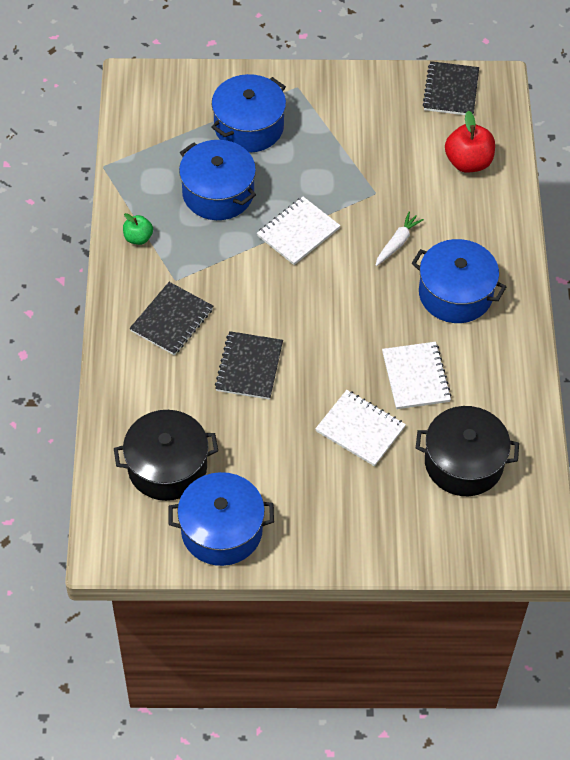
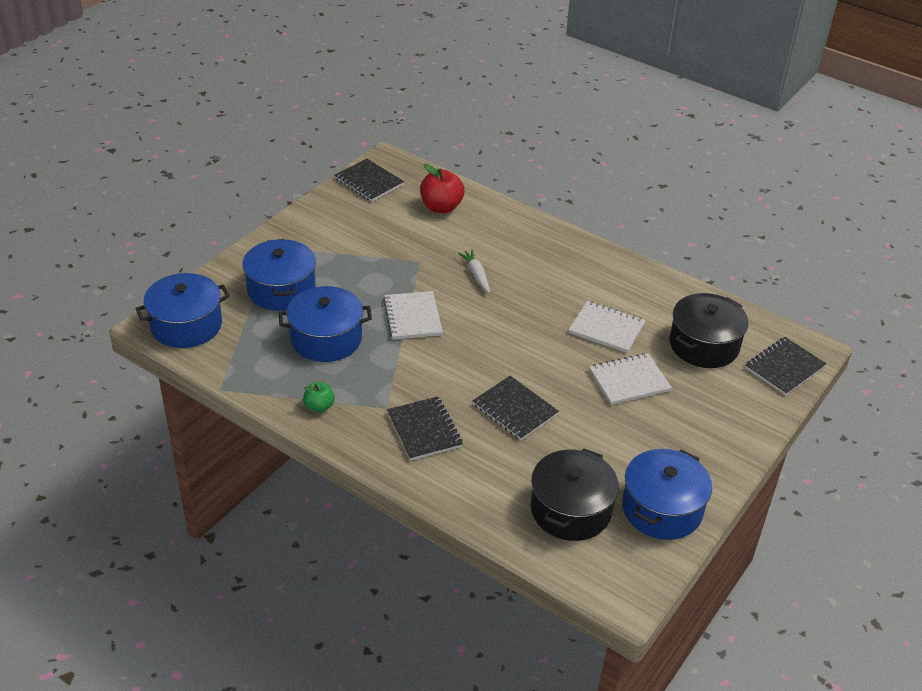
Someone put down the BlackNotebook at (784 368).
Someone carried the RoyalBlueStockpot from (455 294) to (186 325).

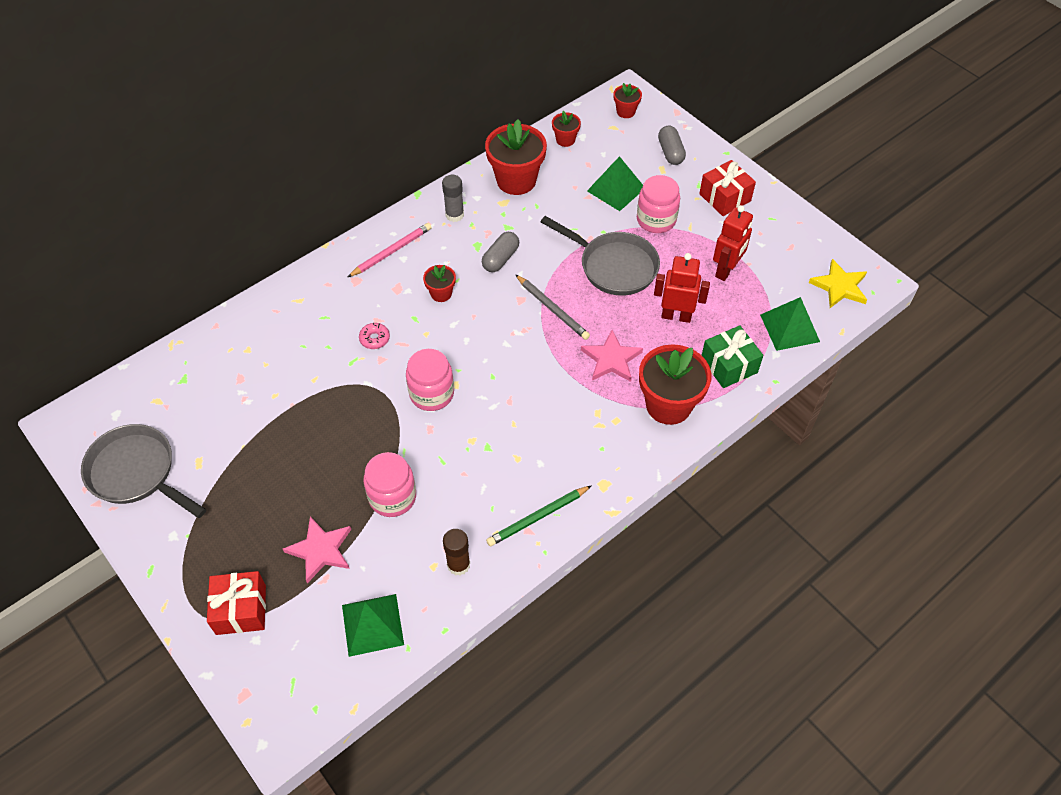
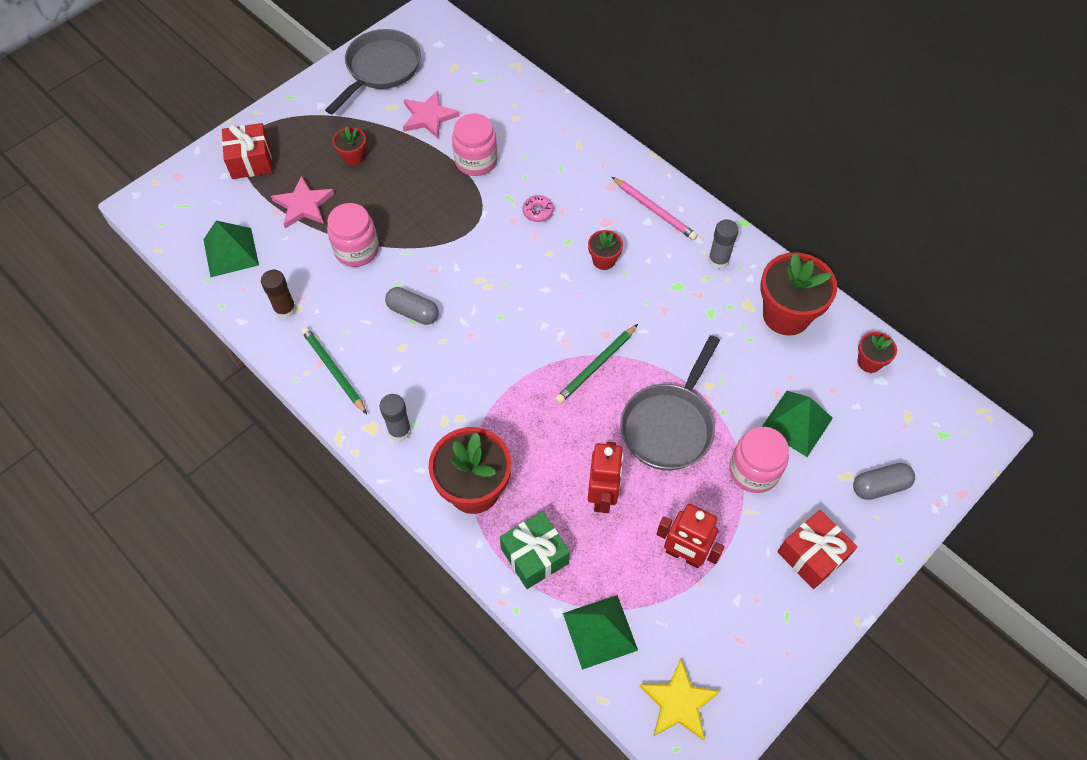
Someone put down the AshGreyGlue at (399 430).
Someone carried the PinkJamJar from (431 394) to (476 161).
Someone carried the AshGreyPillShape from (500 259) to (413 312).
Someone carried the PinkStarShape from (611 359) to (429 117).
Someone carried the RedPlantPot from (625 112) to (353 157).
Someone repainted the AshGreyPencil at (552 309), which became the GreenPencil at (596 365).

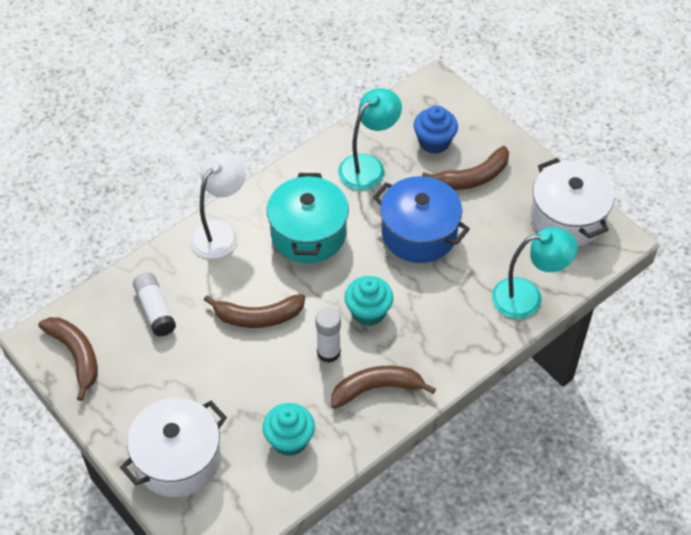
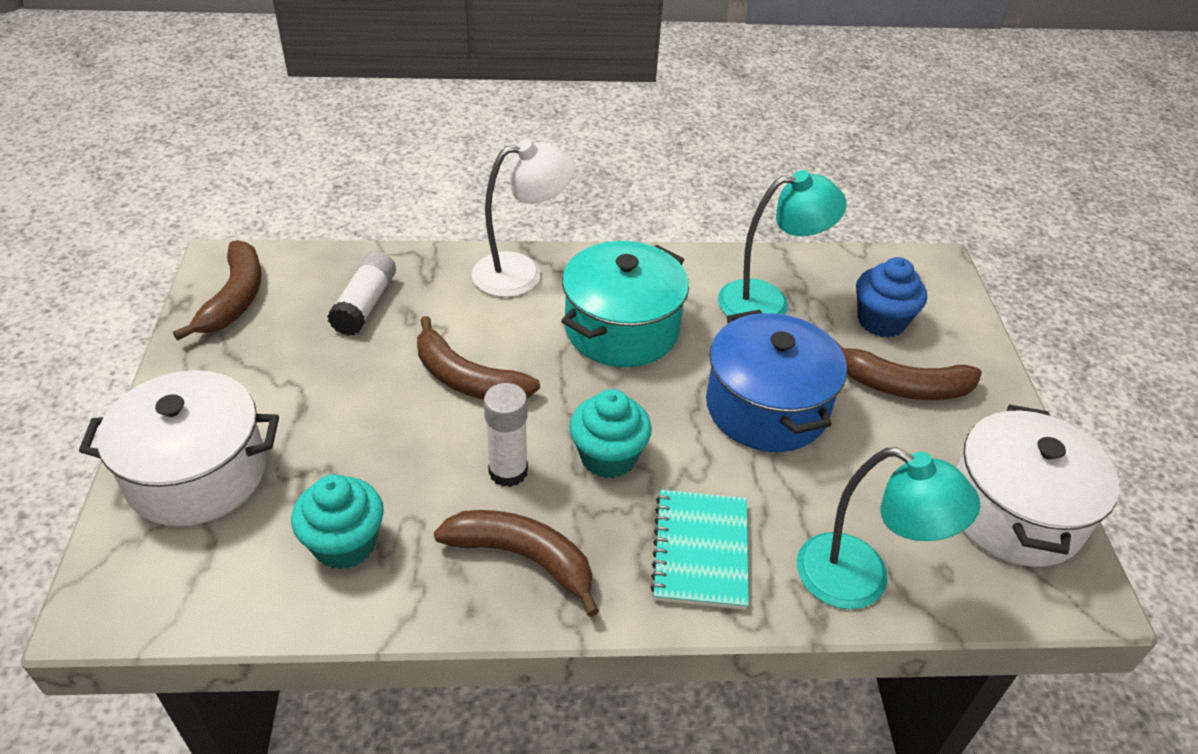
Someone put down the TurquoiseNotebook at (700 551).

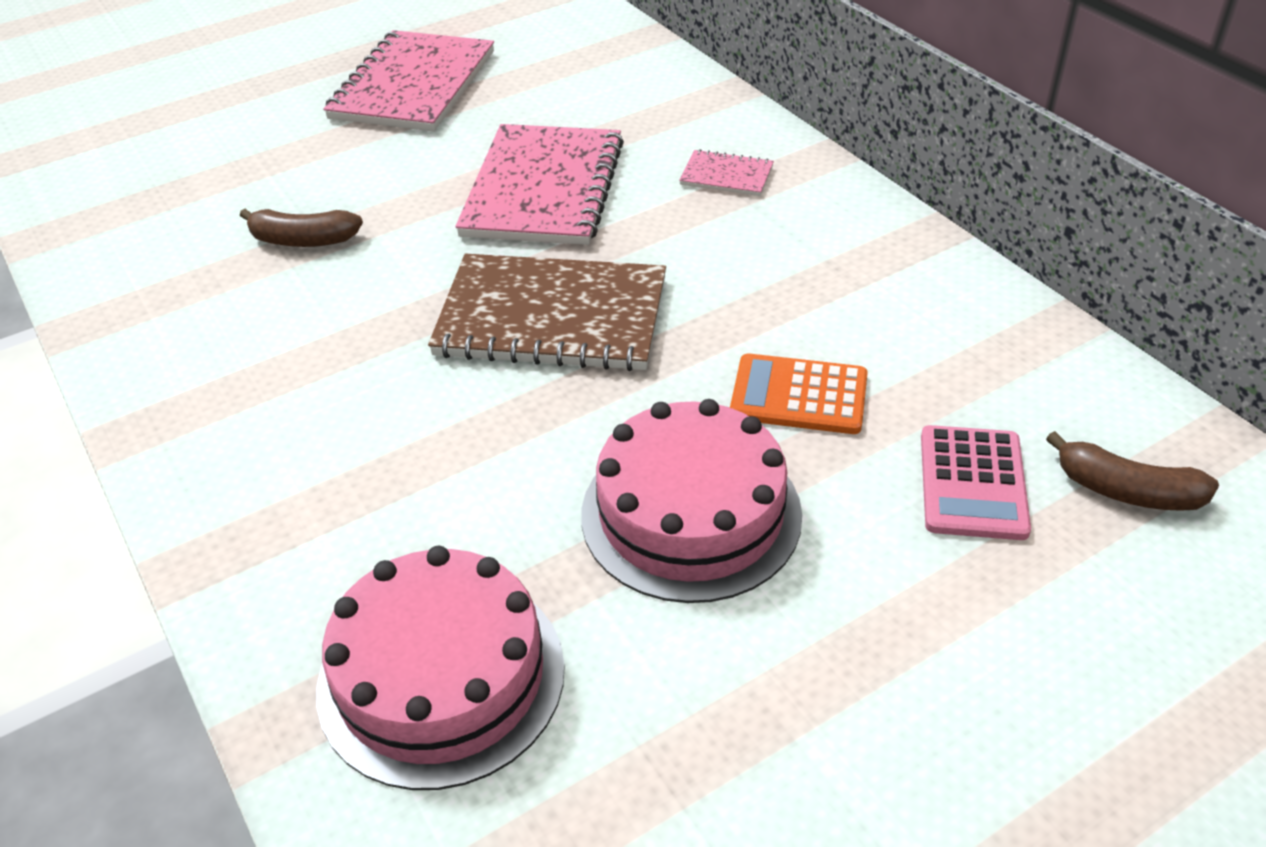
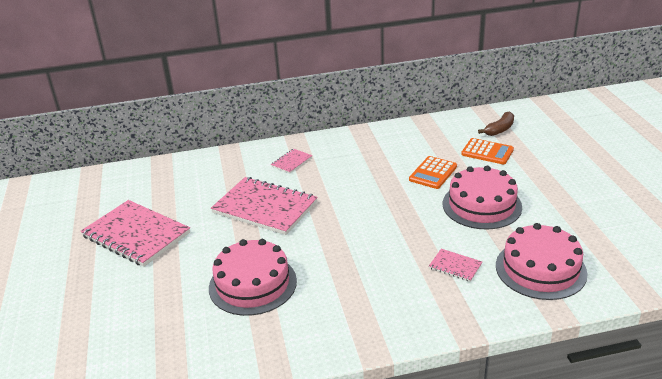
Someone took away the DarkBrownNotebook at (552 317).
Someone put down the PinkNotebook at (455 266).
Someone swapped the DarkBrownBanana at (303 240) for the PinkGateau at (252 284).
Someone repainted the PinkAddingMachine at (972 483), which became the OrangeAddingMachine at (487 152).

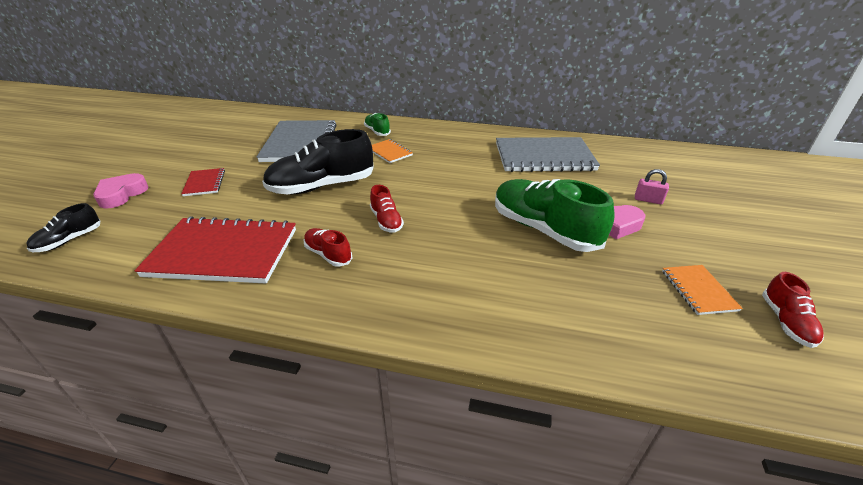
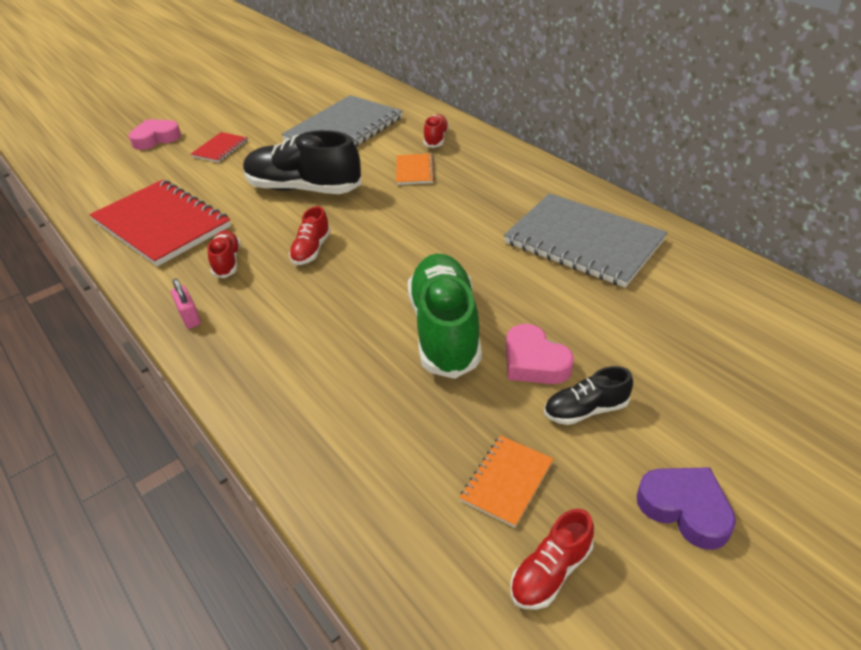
Someone put down the VioletHeart at (685 509).
Someone carried the BlackLaceUpShoe from (69 240) to (585 410).
Someone carried the PinkSmallLock from (648 200) to (189 317).
Someone repainted the GreenLaceUpShoe at (377 131), which became the RedLaceUpShoe at (436 139).

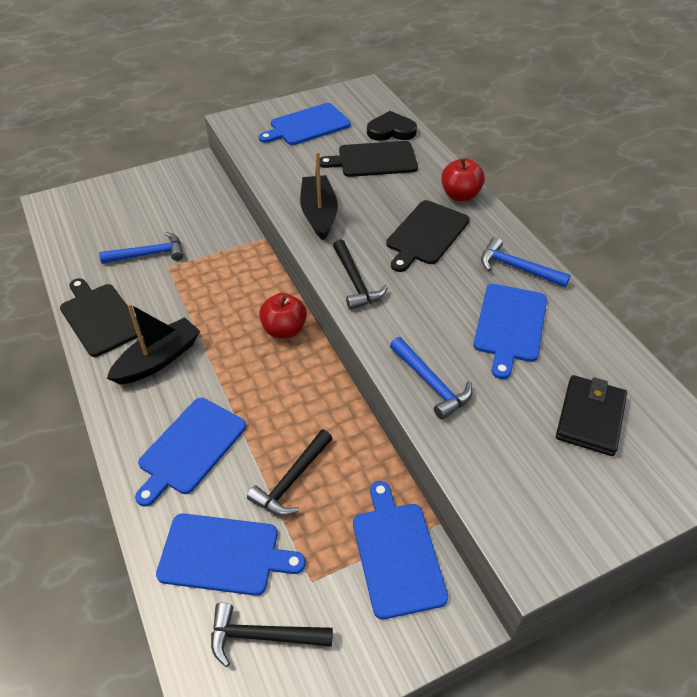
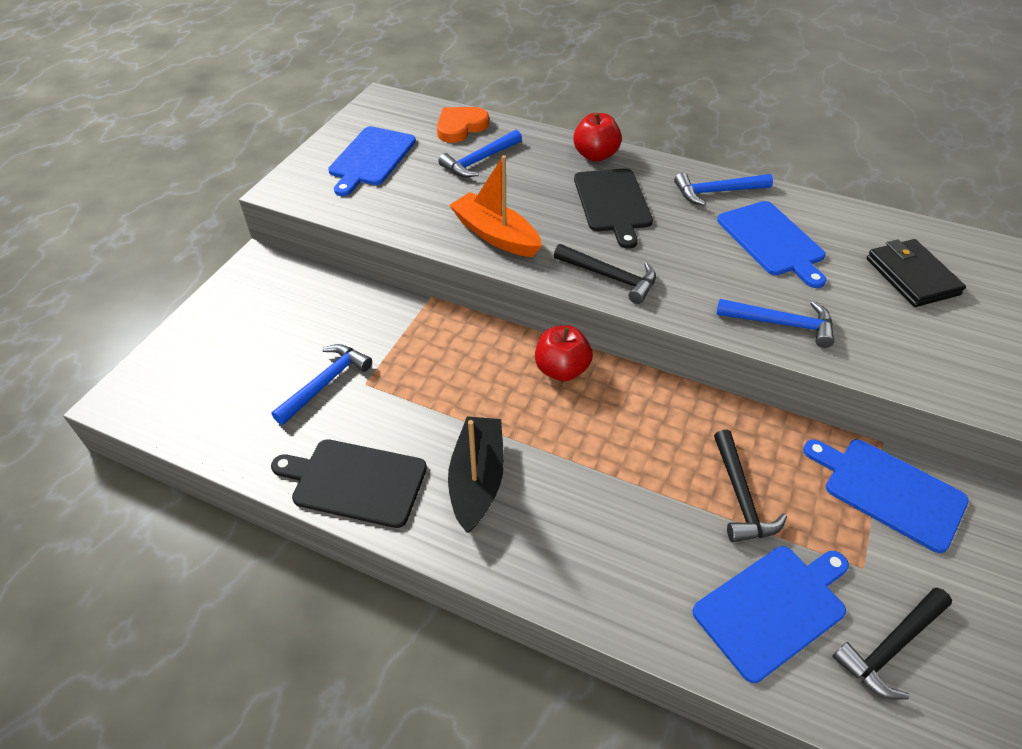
Someone took away the RoyalBlueBreadBoard at (190 448).
Someone swapped the BlackBreadBoard at (374 160) for the RoyalBlueCarpenter'sHammer at (480 160).
Someone repainted the BlackSailboat at (319 214), which became the OrangeSailboat at (495 235).
Someone repainted the BlackHeart at (391 130), which became the OrangeHeart at (460 127).

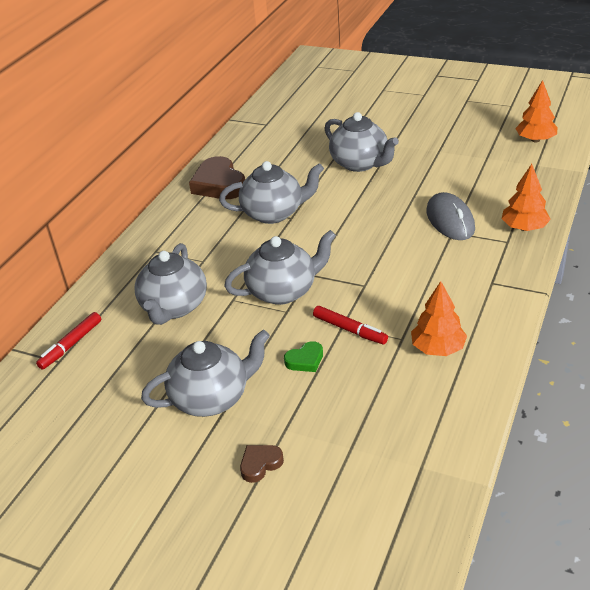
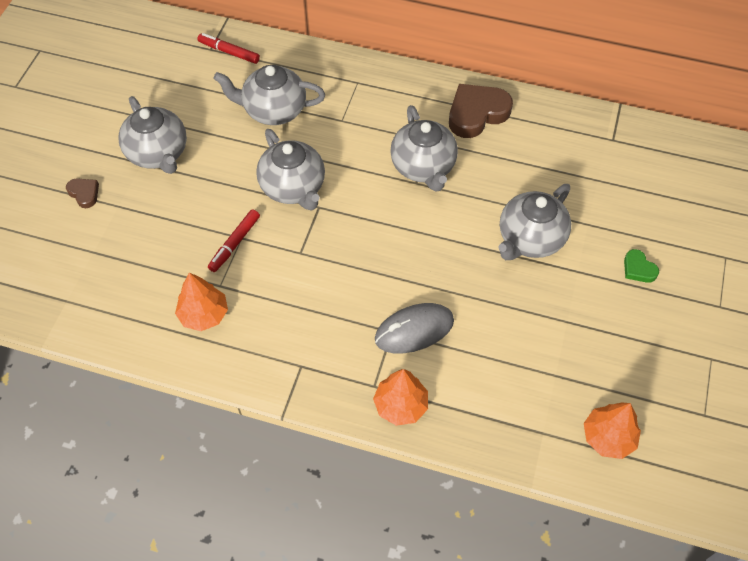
Someone carried the GreenHeart from (305 360) to (638 269).

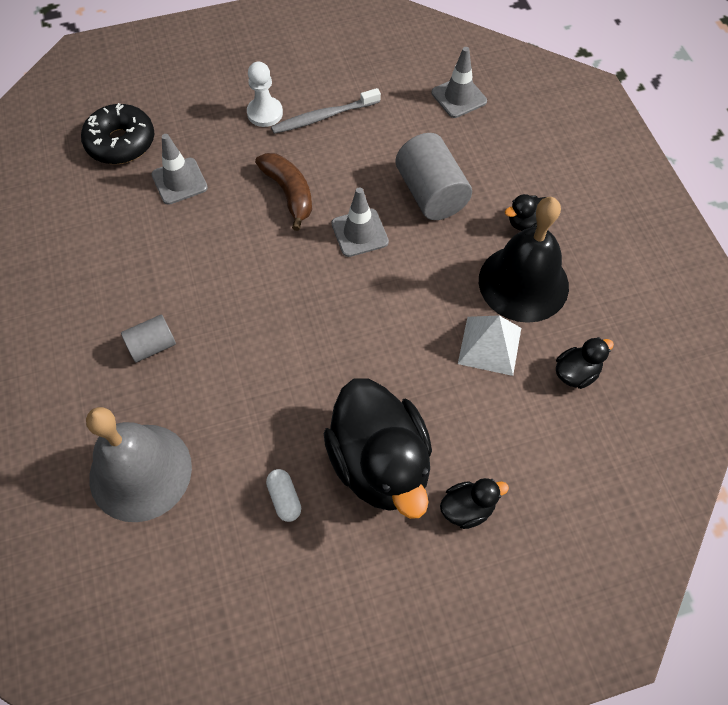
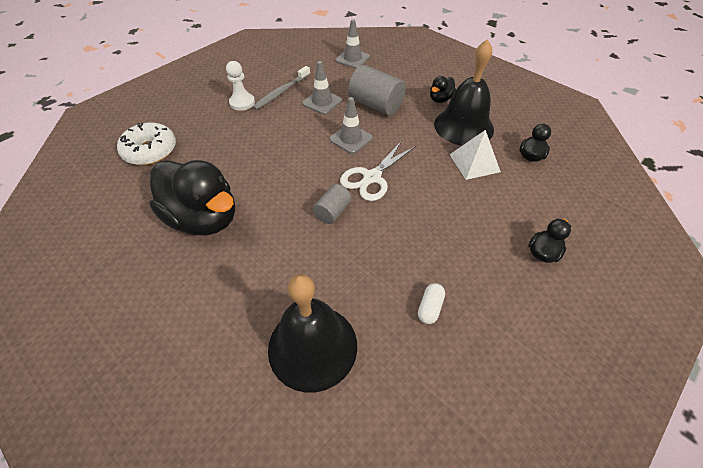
Someone took away the DarkBrownBanana at (289 193).
Someone put down the PureWhiteShears at (372 177).
Someone carried the AshGreyCylinderShape from (152 346) to (332 212).
Someone carried the AshGreyRoadCone from (179 181) to (322 102).
Someone carried the BlackToyDuck from (380 463) to (203 218).
Someone repainted the BlackGlazedDonut at (121 142), which became the PureWhiteGlazedDonut at (150 151).
Someone repainted the AshGreyBell at (140 472), which became the BlackBell at (312 346).
Someone rotated the PureWhitePillShape at (284 498) by 75 degrees clockwise.

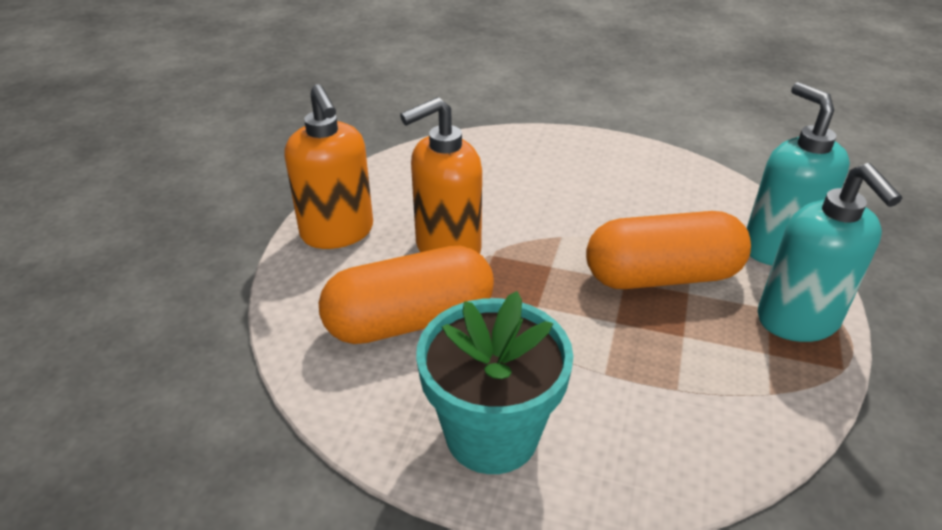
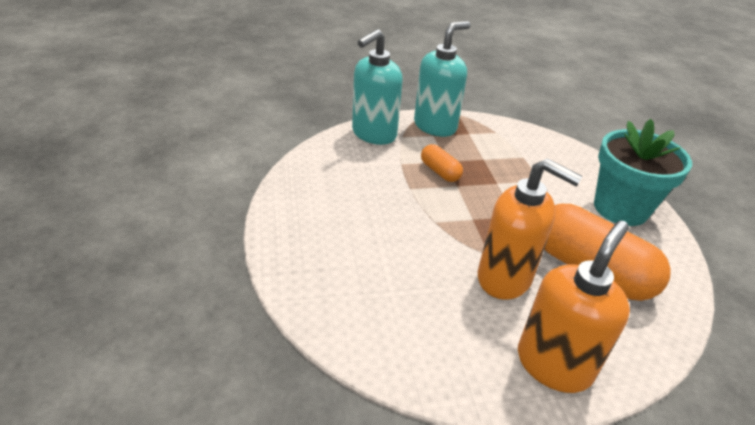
Someone scaled the OrangePillShape at (662 276) by 0.48.

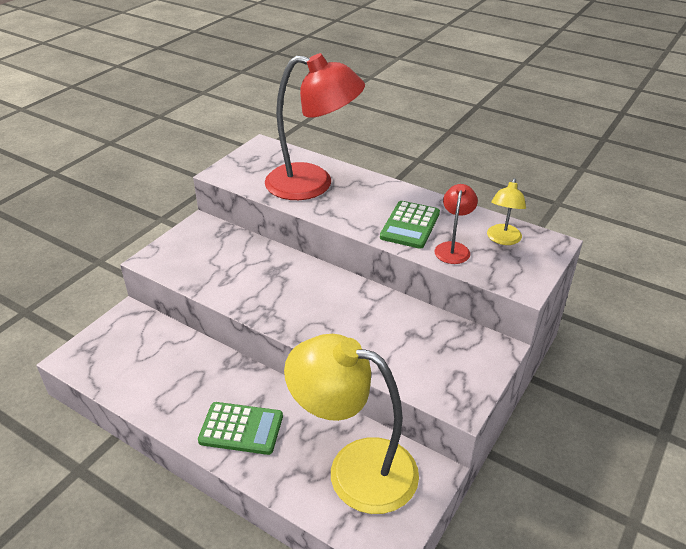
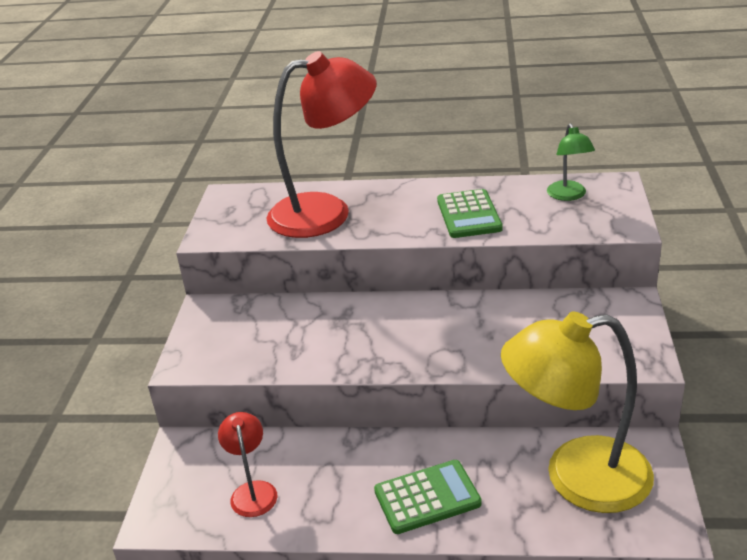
Someone carried the RedDeskLamp from (453 248) to (252 491).
Someone repainted the YellowDeskLamp at (502 239), which became the GreenDeskLamp at (569 195).

